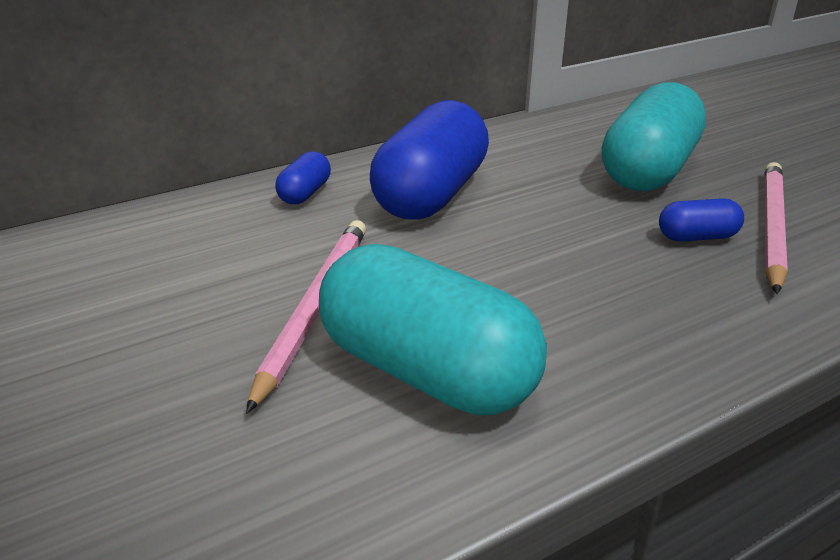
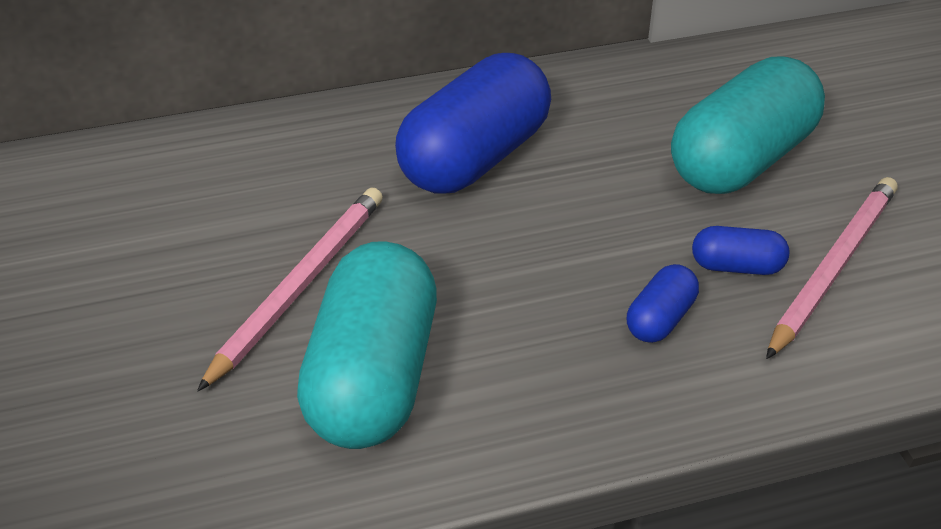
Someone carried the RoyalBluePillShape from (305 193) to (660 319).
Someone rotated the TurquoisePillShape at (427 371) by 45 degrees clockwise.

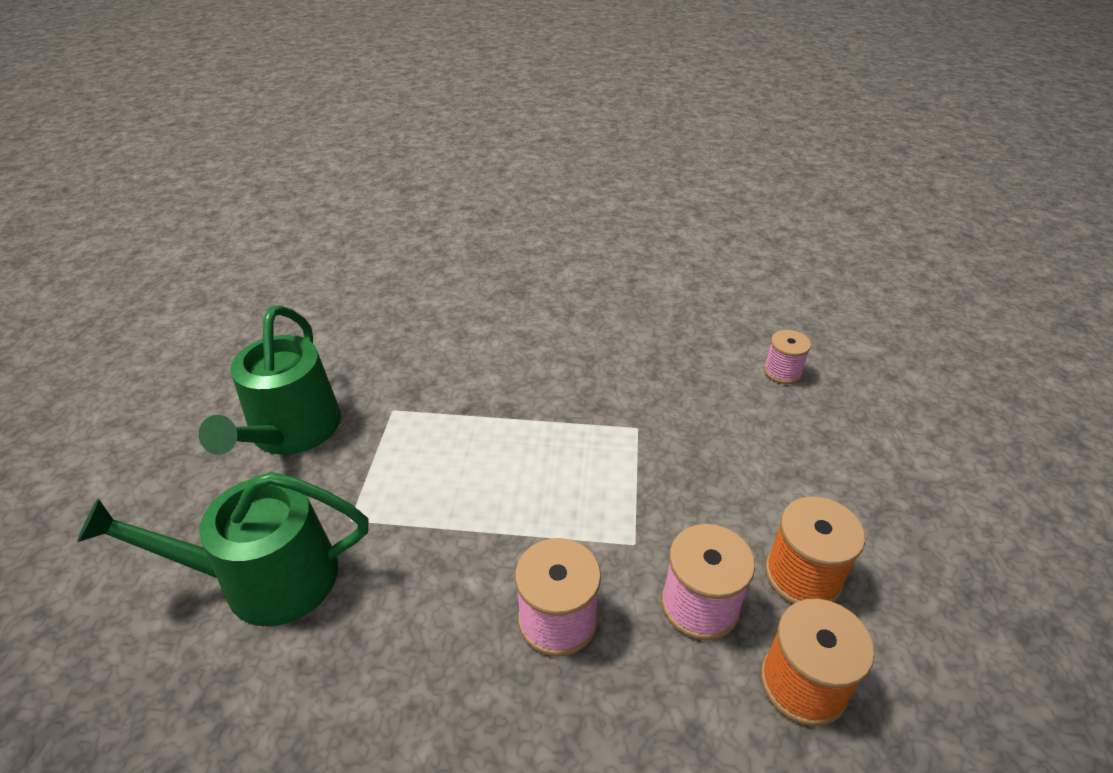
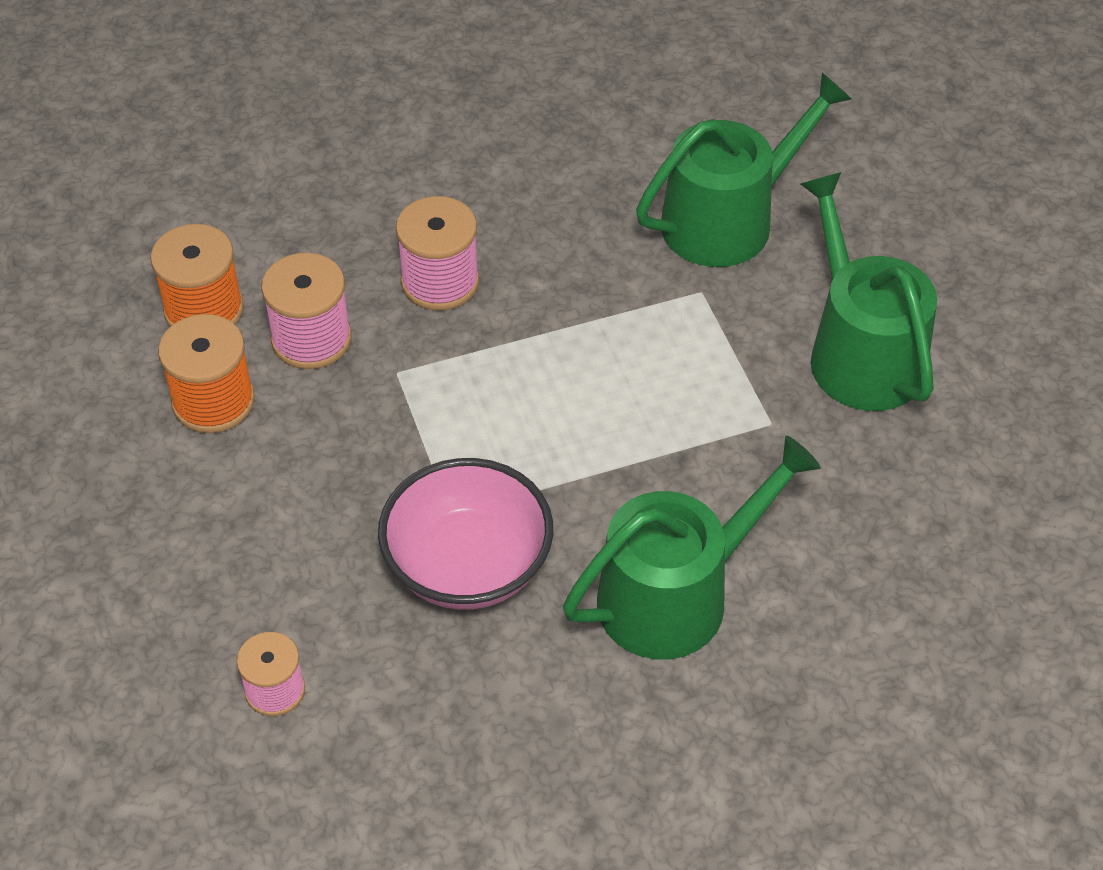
Someone put down the PinkDeepDish at (468 566).
Someone put down the GreenWateringPot at (676 595).

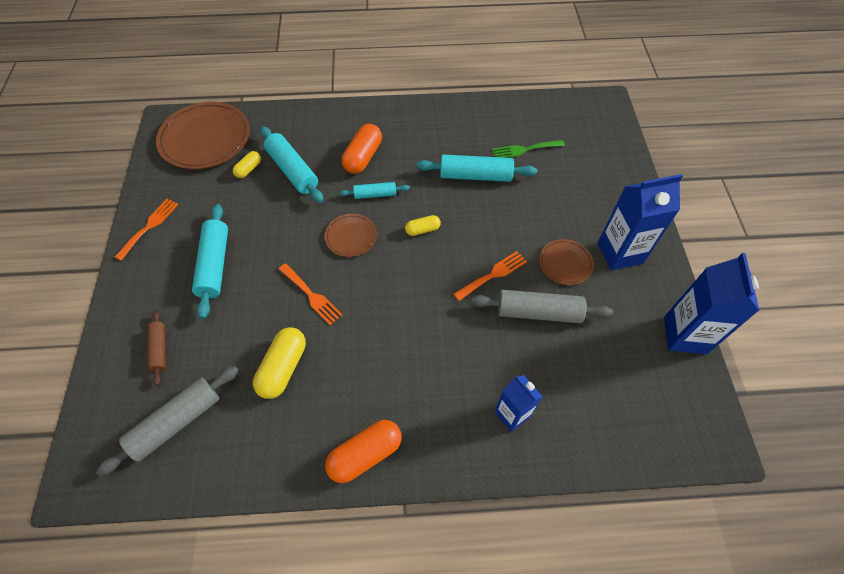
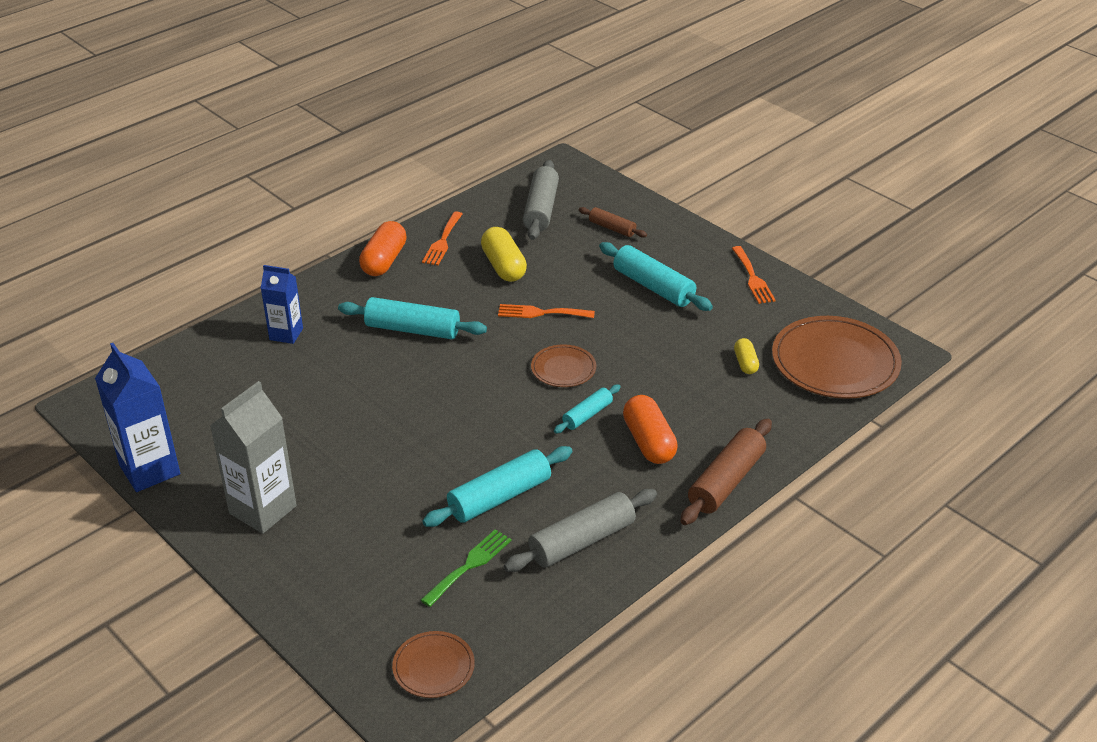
Someone took away the YellowPillShape at (422 230).
Someone put down the DarkBrownRollingPin at (726 481).
Someone carried the TurquoiseRollingPin from (292 171) to (412 329).
Someone carried the OrangeFork from (493 274) to (442 241).
Someone carried the AshGreyRollingPin from (538 312) to (582 541).
Someone carried the DarkBrownDinnerPlate from (565 263) to (433 667).
Someone repainted the RoyalBlueMilkCarton at (620 253), which became the AshGreyMilkCarton at (263 509).

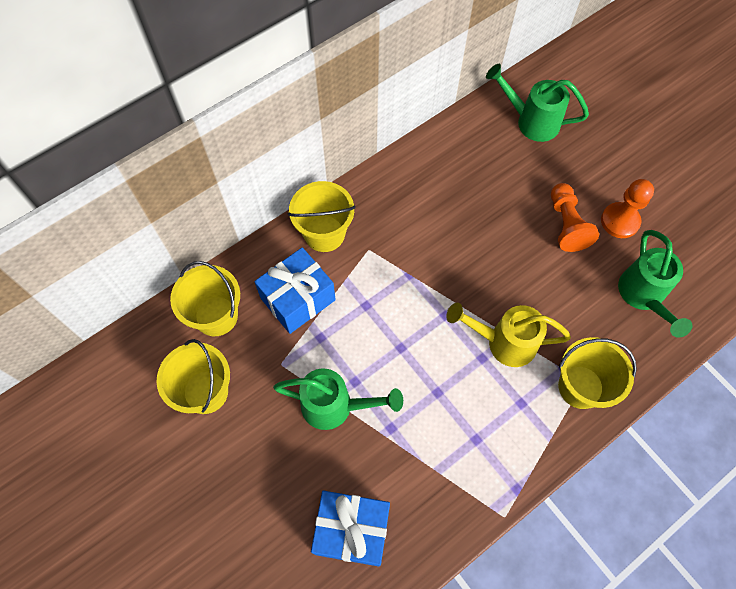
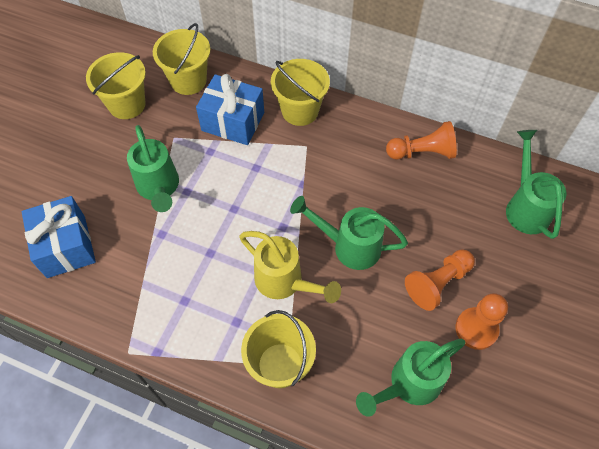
Someone put down the GreenWateringPot at (349 246).
Someone put down the OrangeChessPawn at (422 152).
Someone rotated the YellowWateringPot at (503 342) by 150 degrees clockwise.

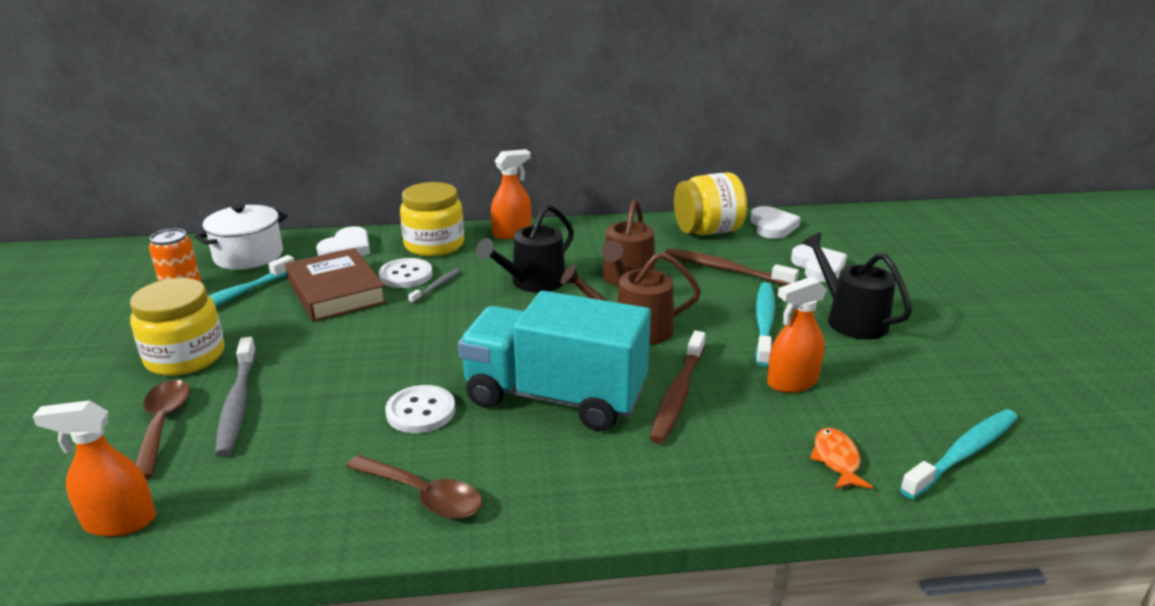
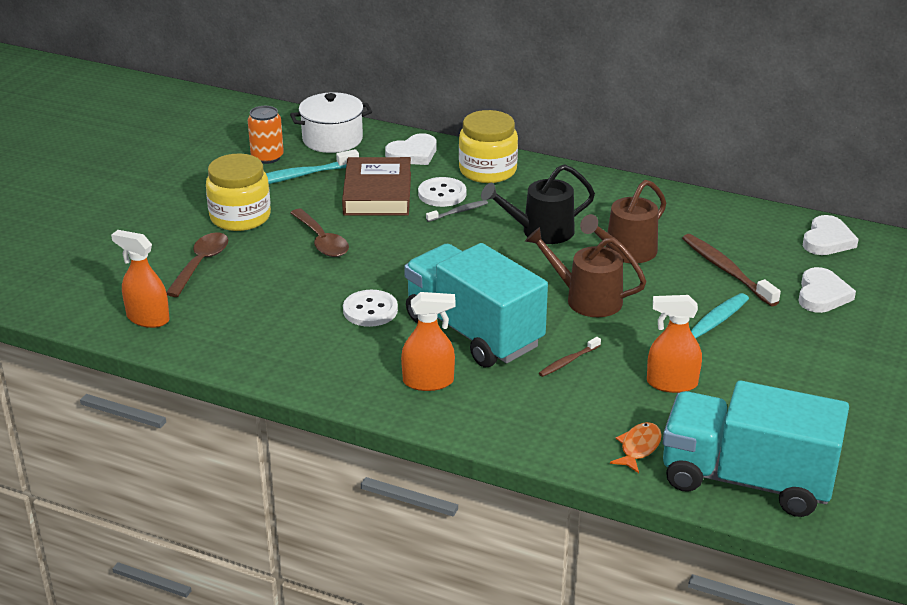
Someone took away the AshGreyDentalBrush at (237 404).
Someone took away the YellowJamJar at (707 231).
Someone took away the BlackWateringPot at (851 319).
Someone carried the DarkBrownSpoon from (423 495) to (321 241).
Someone carried the OrangeSprayer from (512 233) to (428 382).
Someone swapped the TurquoiseDentalBrush at (963 453) for the TurquoiseLorry at (746 480).
Someone scaled the DarkBrownDentalBrush at (678 394) by 0.53.

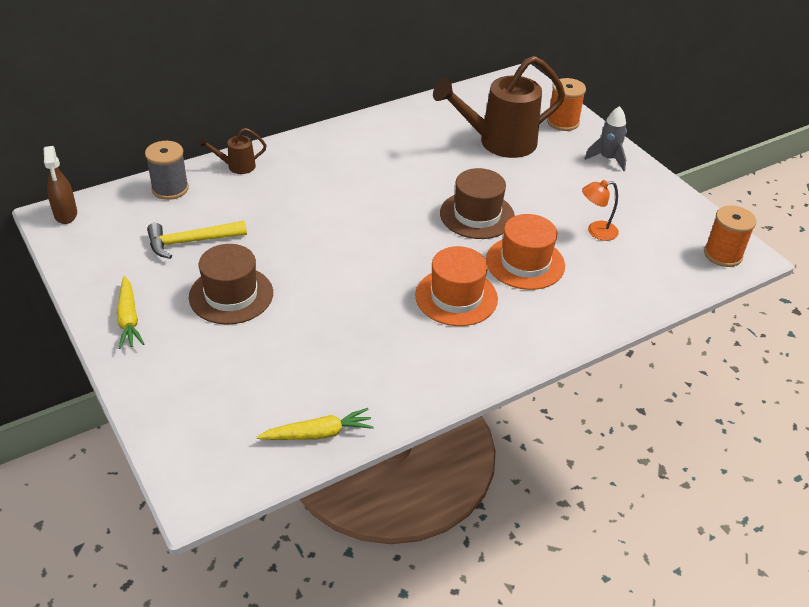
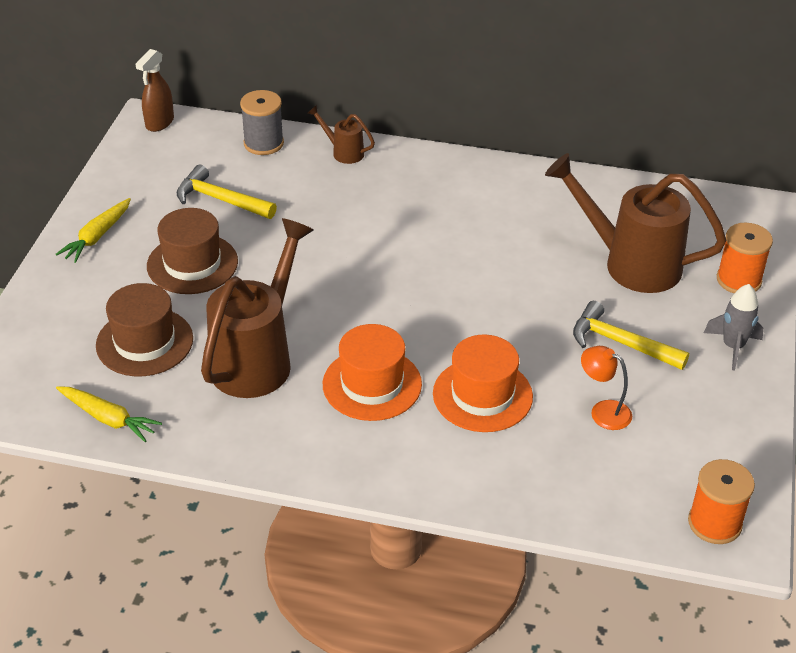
Someone put down the DarkBrownWateringPot at (257 358).
Someone put down the YellowCarpenter'sHammer at (620 343).
Someone carried the DarkBrownTopHat from (477 215) to (144 342).

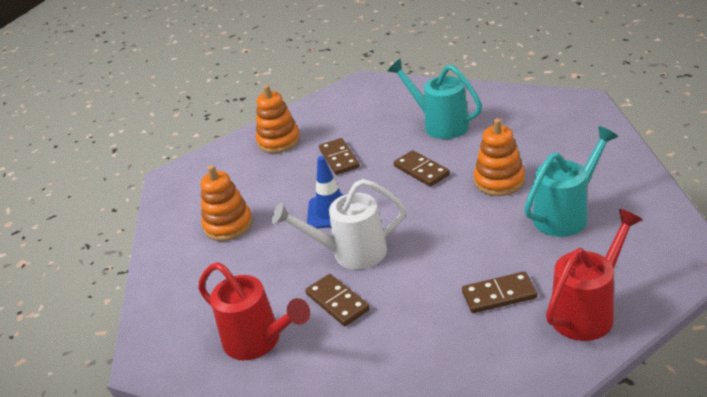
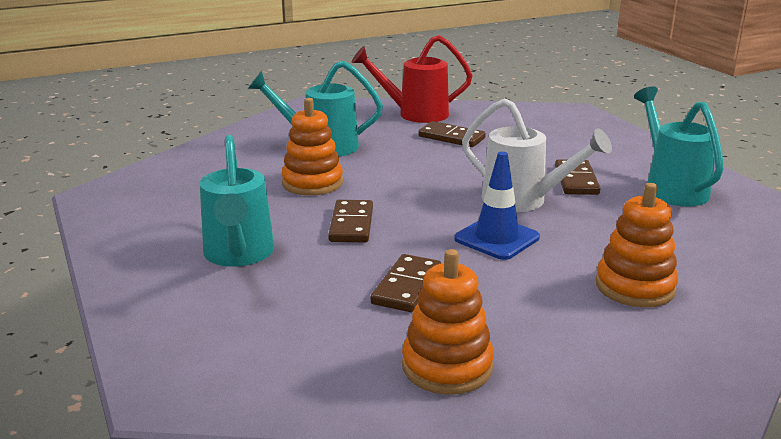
Someone repainted the RedWateringPot at (258 341), which became the TurquoiseWateringPot at (671 188).

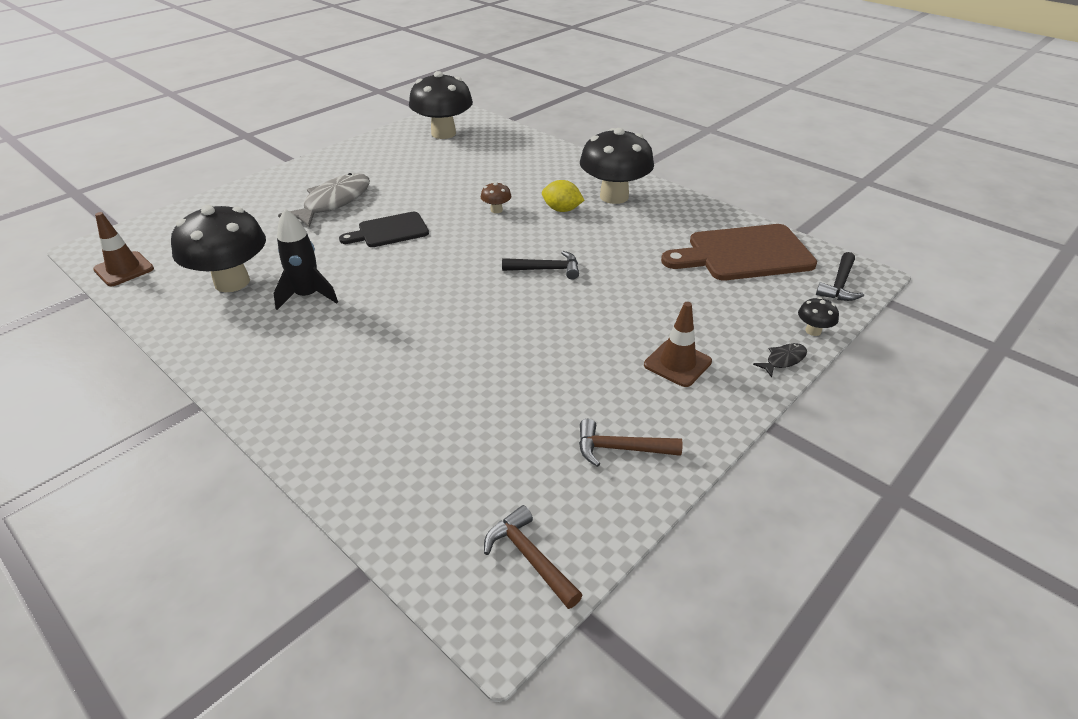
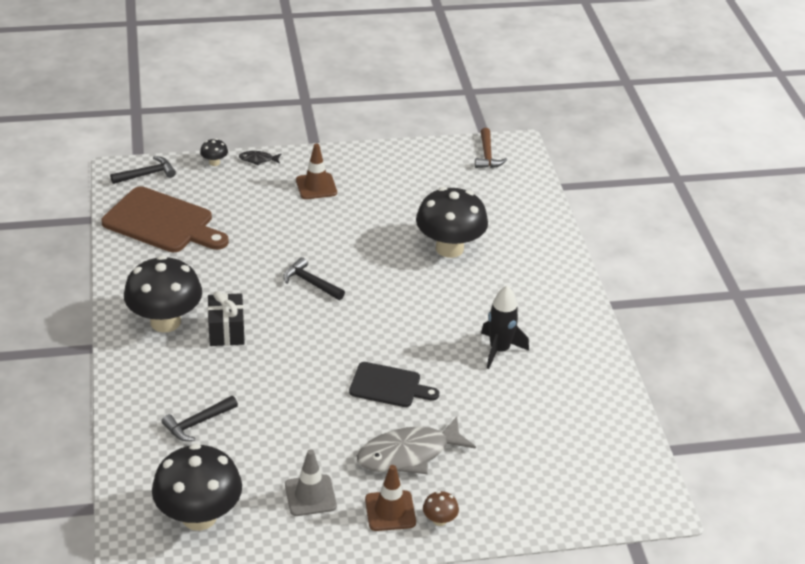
Someone took away the DarkBrownCarpenter'sHammer at (620 449).
Someone put down the BlackCarpenter'sHammer at (197 423).
Someone put down the AshGreyRoadCone at (310 495).
Someone carried the DarkBrownRoadCone from (124 269) to (390 511).
Someone carried the BlackFungus from (232 282) to (449 248).
Someone carried the DarkBrownFungus from (496 210) to (439 520).
Someone swapped the YellowToyLemon at (562 210) for the BlackWrappedGift at (226 331).

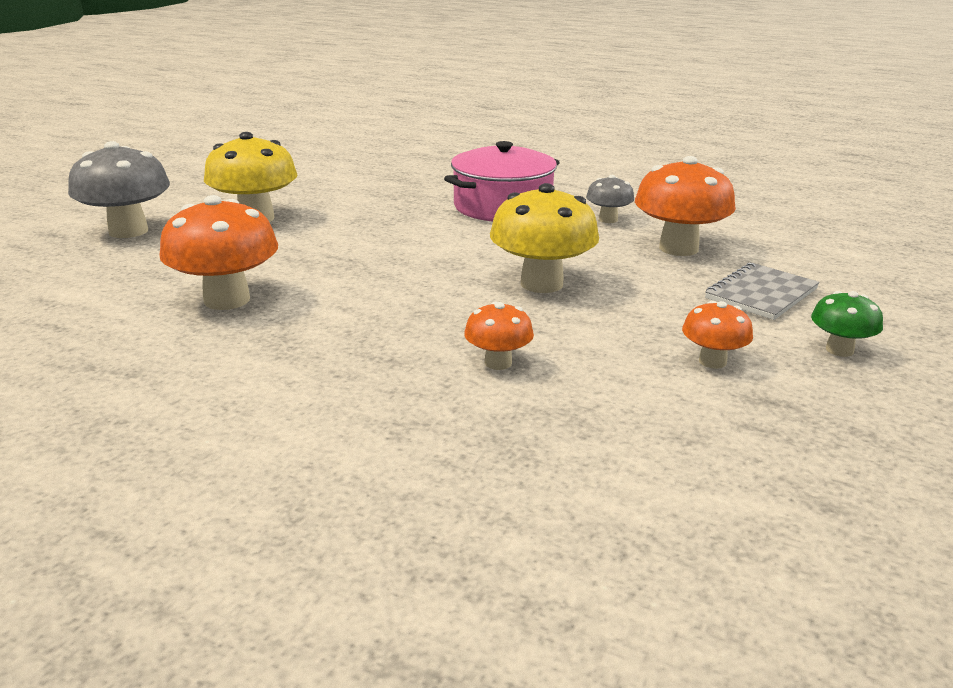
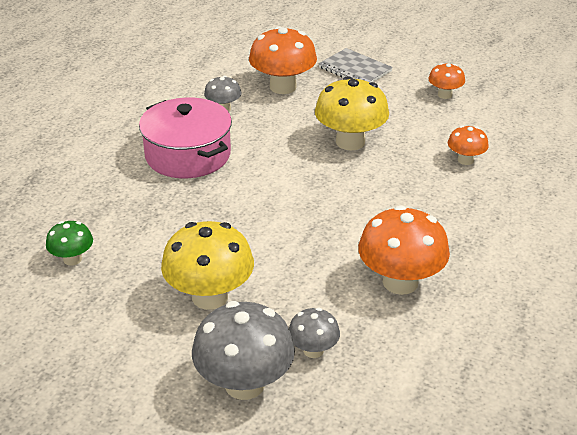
Someone put down the AshGreyFungus at (313 350).
Someone carried the GreenFungus from (839 350) to (72 259).

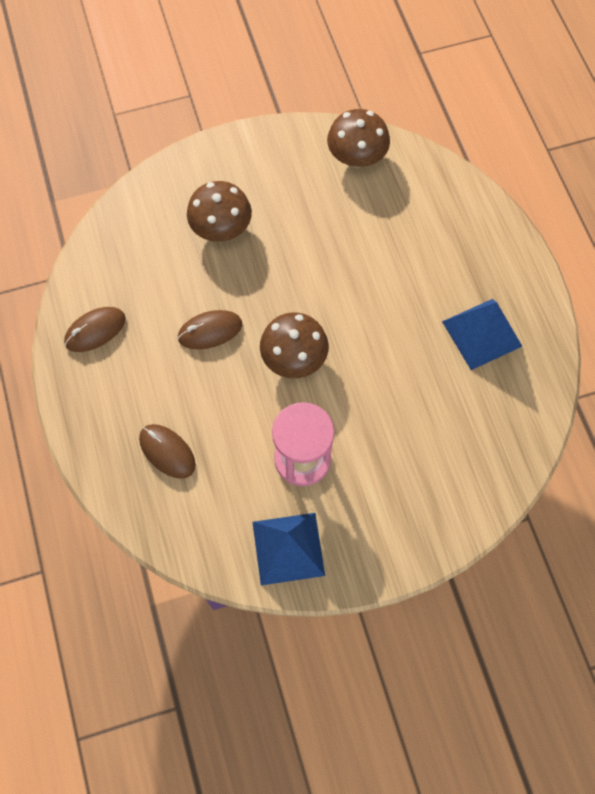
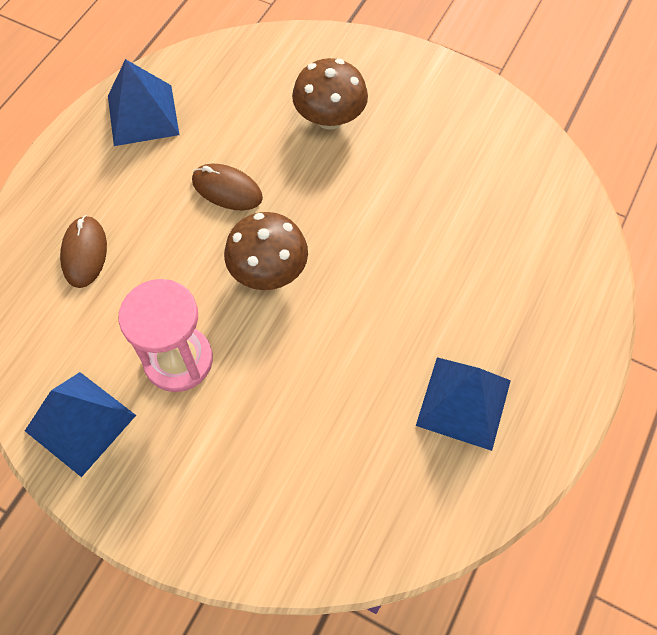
Someone took away the DarkBrownFungus at (356 157).
Someone swapped the DarkBrownPcMouse at (95 330) for the RoyalBlueSolidPyramid at (143 115).

